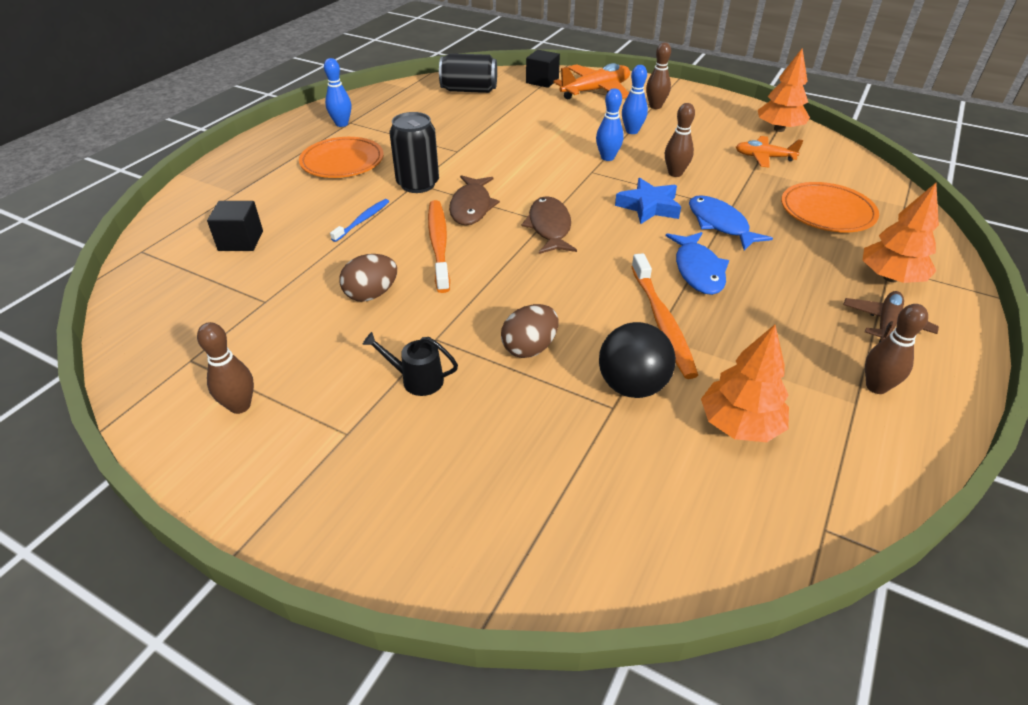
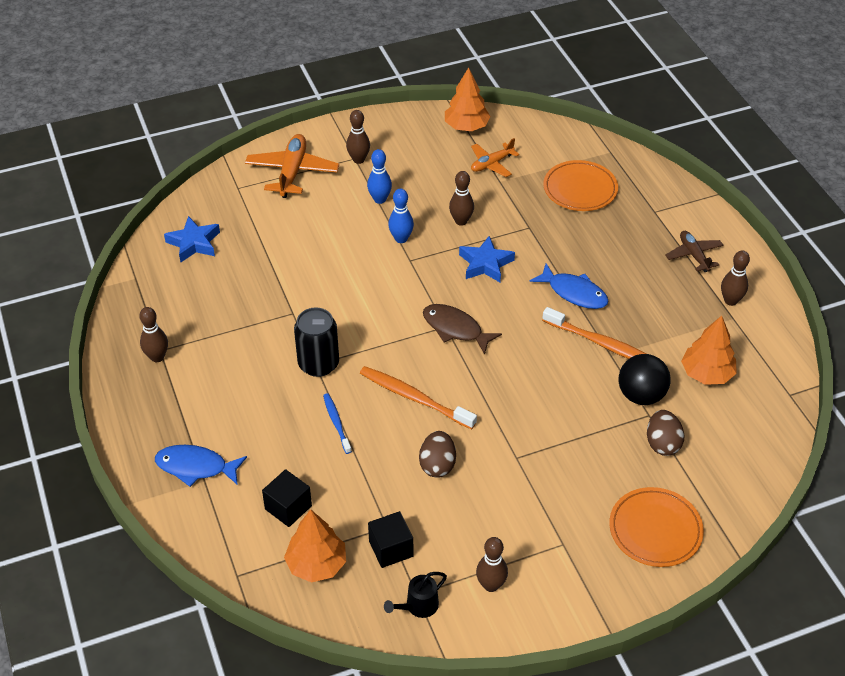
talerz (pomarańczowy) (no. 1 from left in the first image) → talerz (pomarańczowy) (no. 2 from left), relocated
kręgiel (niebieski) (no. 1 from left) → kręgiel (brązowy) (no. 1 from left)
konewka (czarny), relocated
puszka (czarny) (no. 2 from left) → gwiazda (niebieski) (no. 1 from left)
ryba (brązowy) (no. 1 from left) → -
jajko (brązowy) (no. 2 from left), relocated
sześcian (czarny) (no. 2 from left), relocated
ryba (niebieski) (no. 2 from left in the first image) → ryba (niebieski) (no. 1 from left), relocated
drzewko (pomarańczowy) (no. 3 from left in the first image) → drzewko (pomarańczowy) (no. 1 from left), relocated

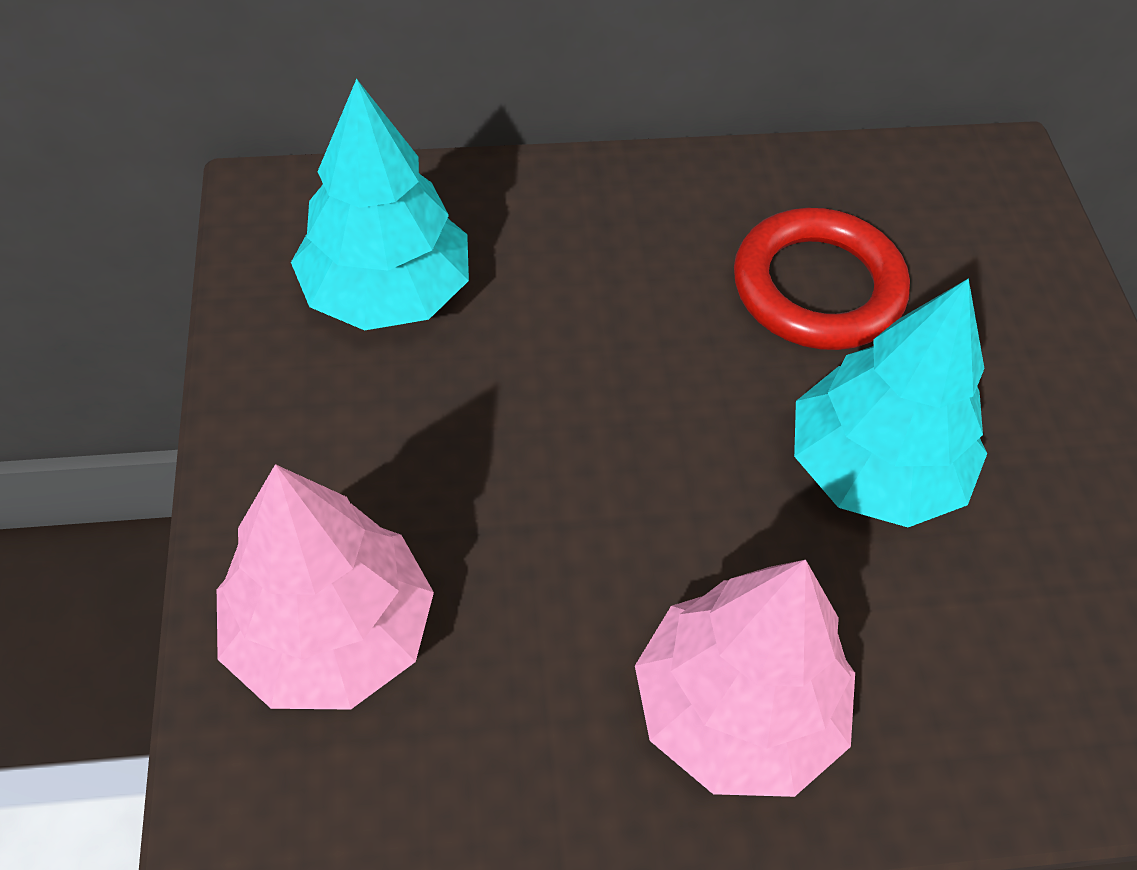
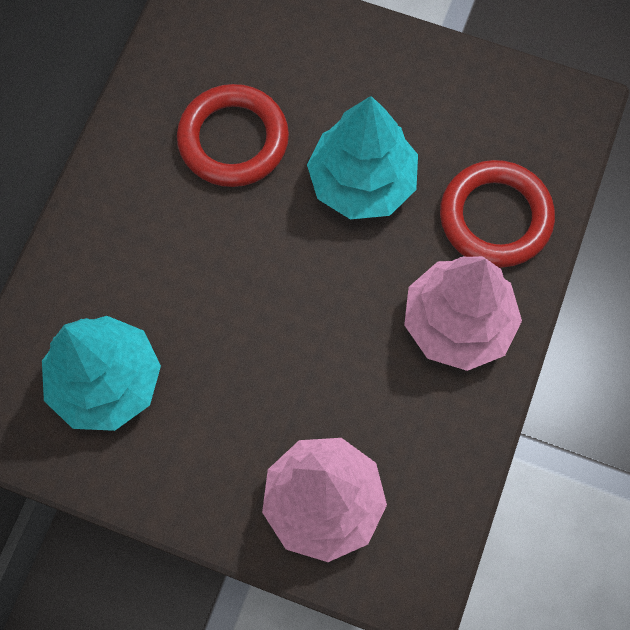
- → pierścień (czerwony) (no. 2 from left)

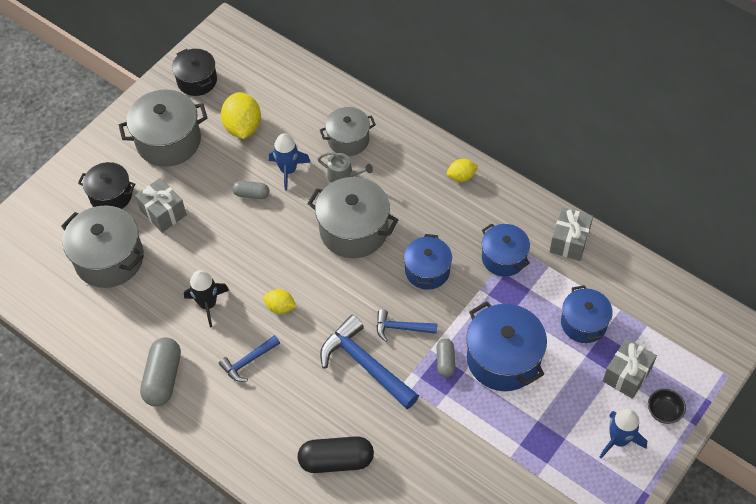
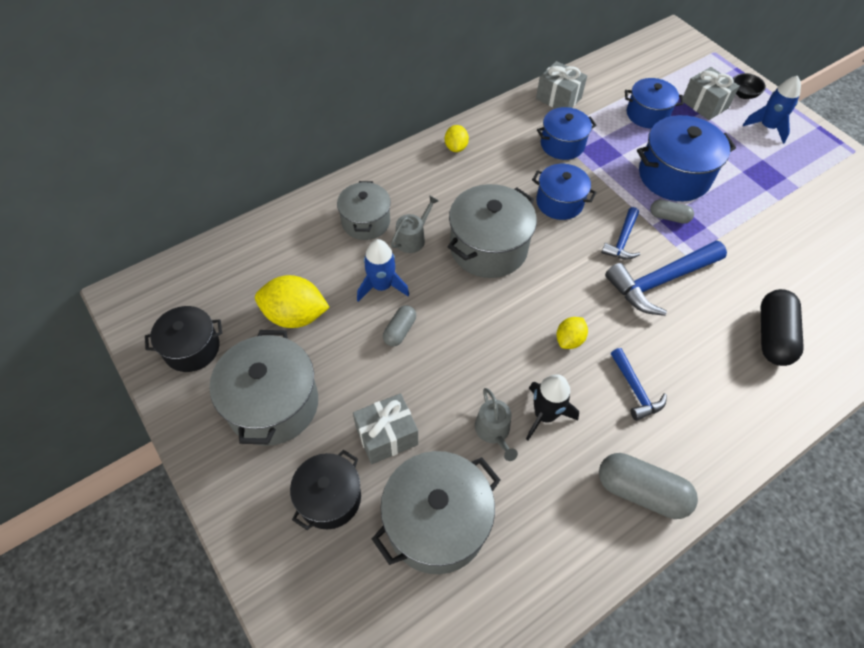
- → konewka (szary) (no. 2 from left)

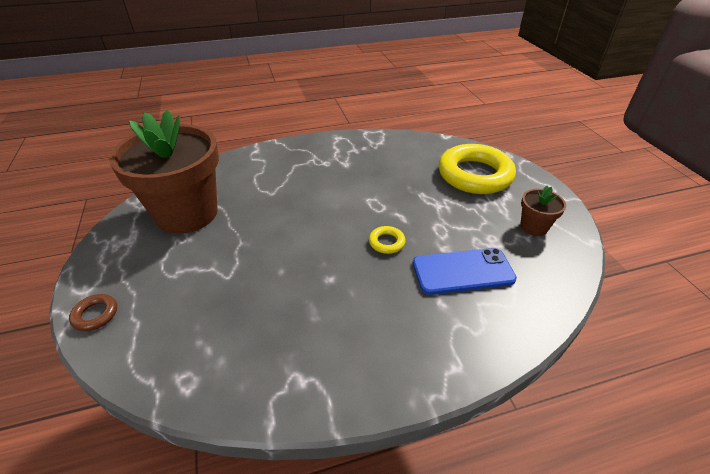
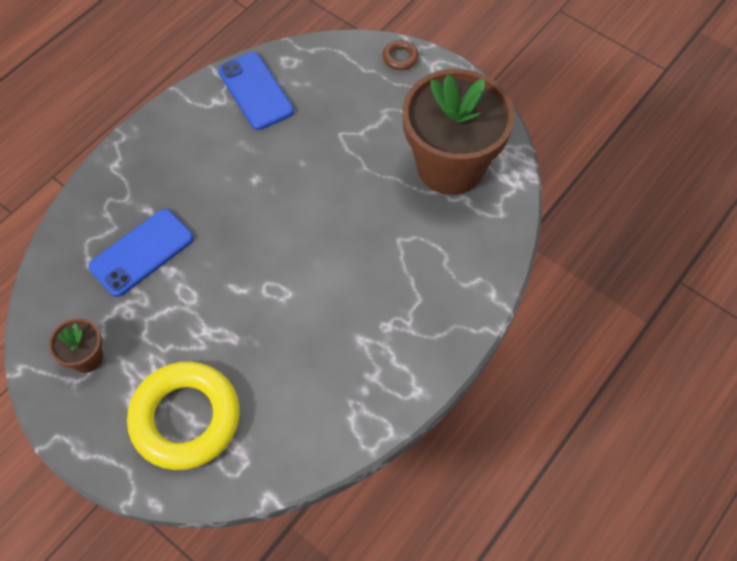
pierścień (żółty) (no. 1 from left) → -
- → telefon (niebieski) (no. 2 from left)

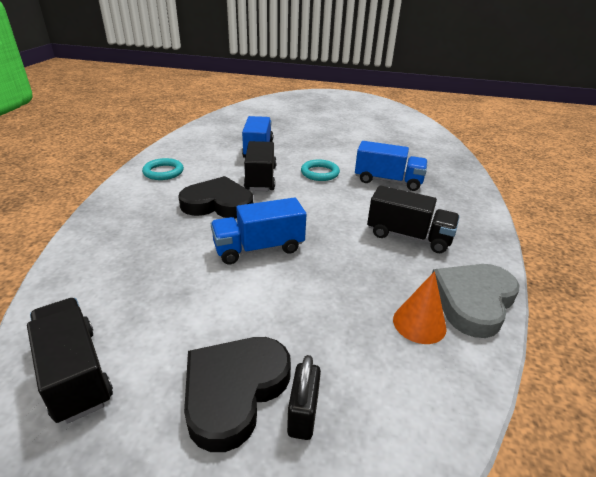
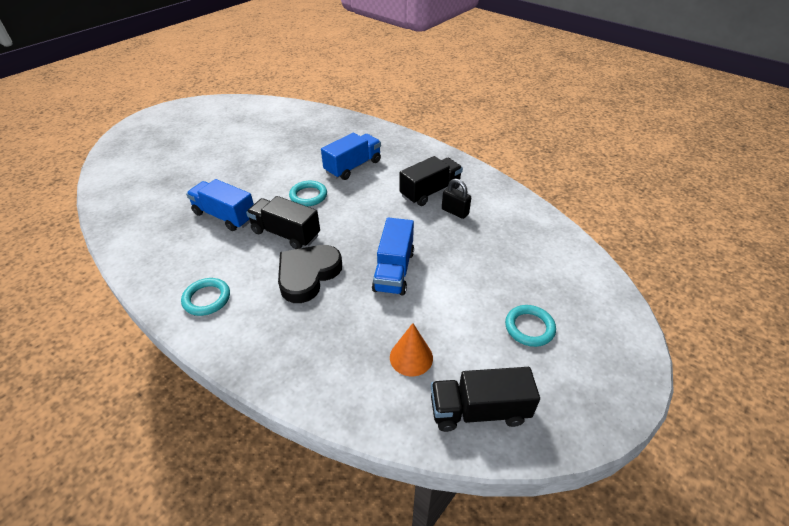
serce (czarny) (no. 2 from left) → pierścień (turkusowy) (no. 3 from left)
kłódka (czarny), relocated
stożek (pomarańczowy), relocated
serce (szary) → -

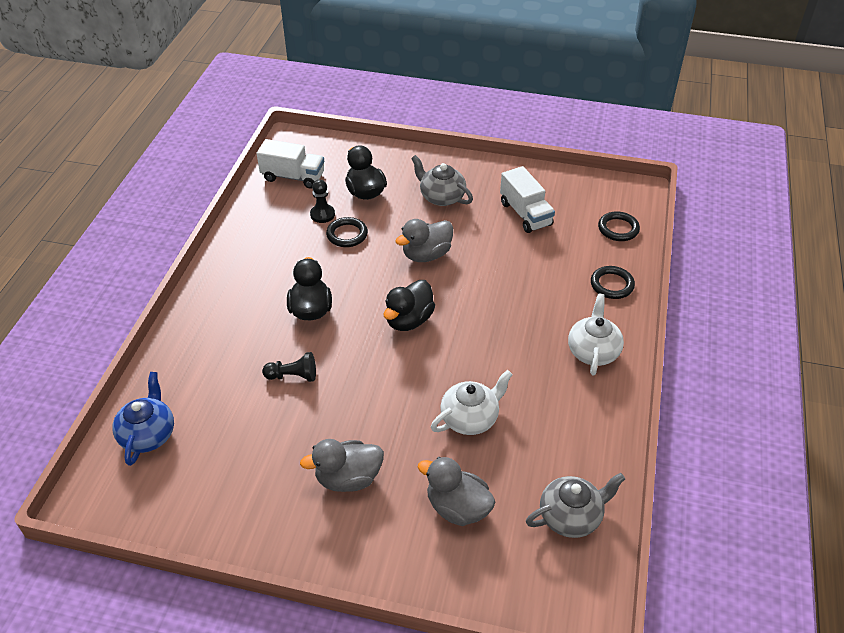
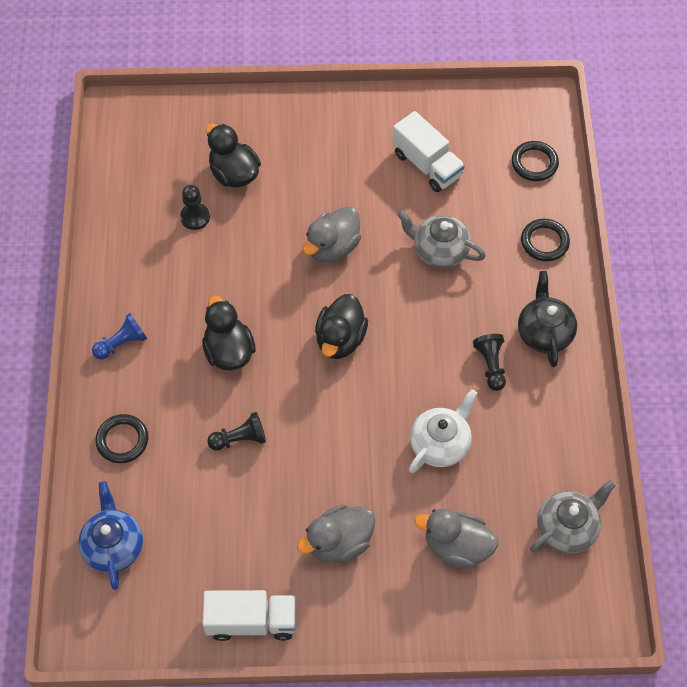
ciężarówka (biały) (no. 1 from left), relocated
pierścień (czarny) (no. 1 from left), relocated
imbryk (szary) (no. 1 from left), relocated
imbryk (biały) (no. 2 from left) → imbryk (czarny)
- → pionek (niebieski)
- → pionek (czarny) (no. 3 from left)

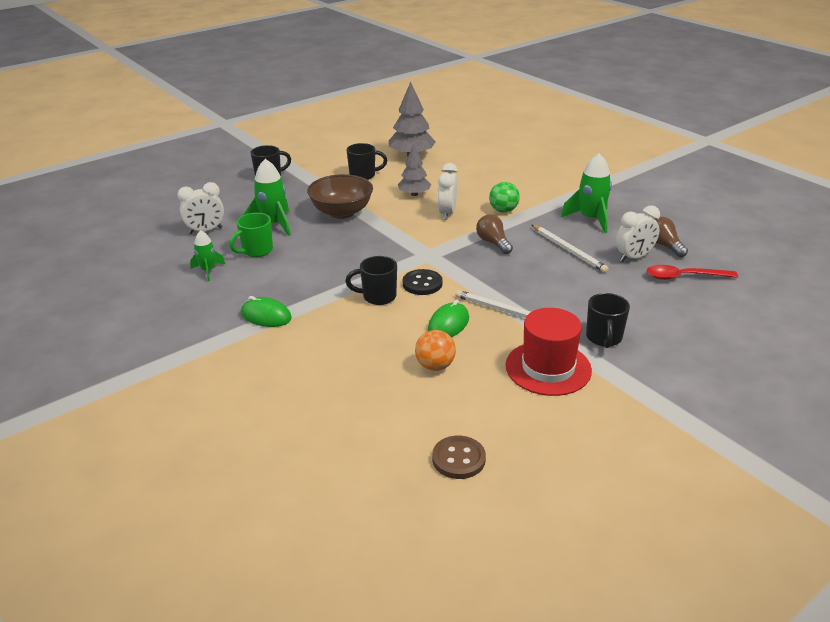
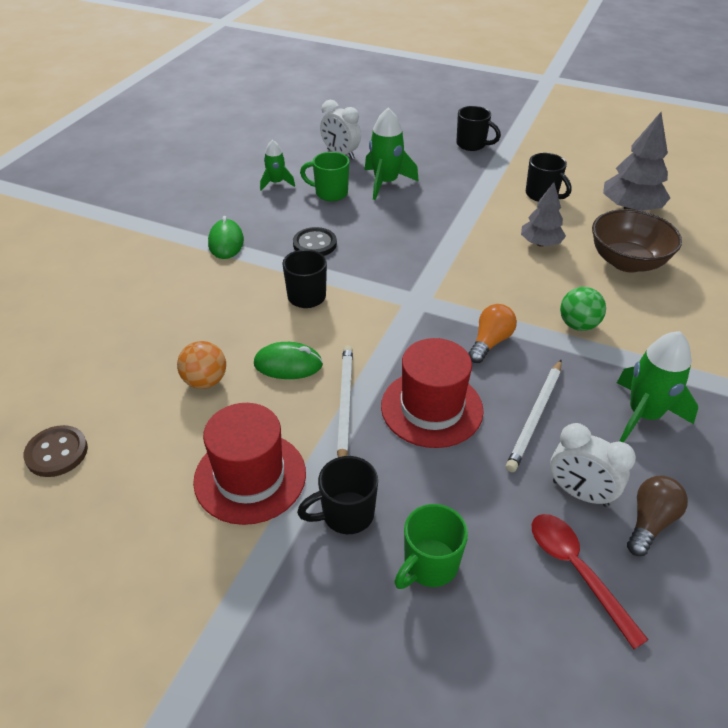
miska (brązowy), relocated
guzik (czarny), relocated
budzik (biały) (no. 2 from left) → -
żarówka (brązowy) (no. 1 from left) → żarówka (pomarańczowy)
- → kapelusz (czerwony) (no. 2 from left)
- → kubek (zielony) (no. 2 from left)

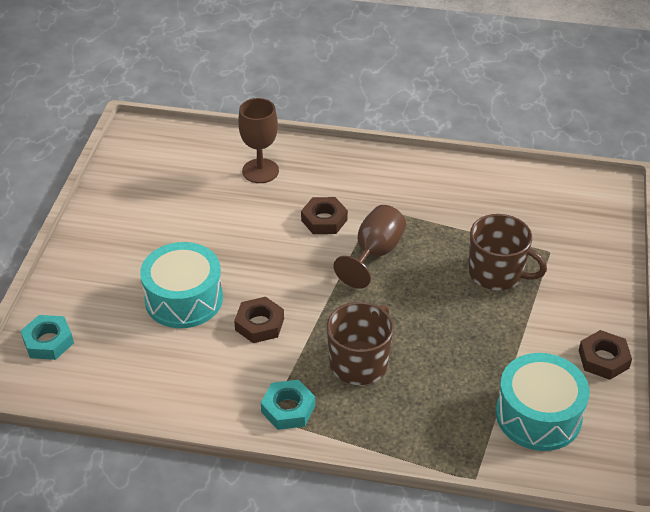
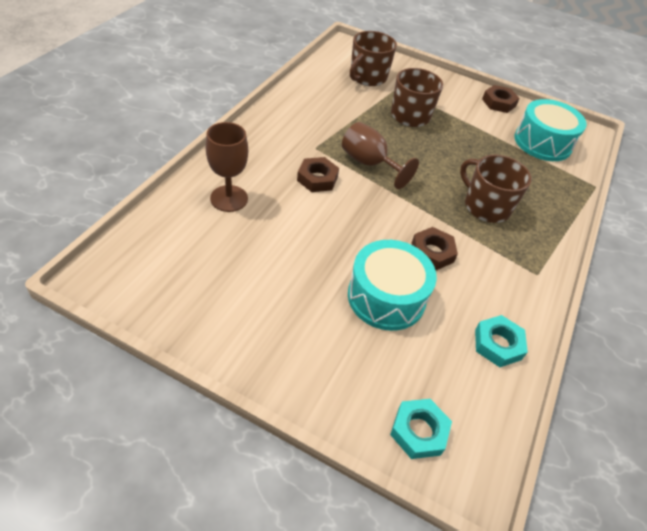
nakrętka (turkusowy) (no. 2 from left), relocated
- → kubek (brązowy) (no. 1 from left)

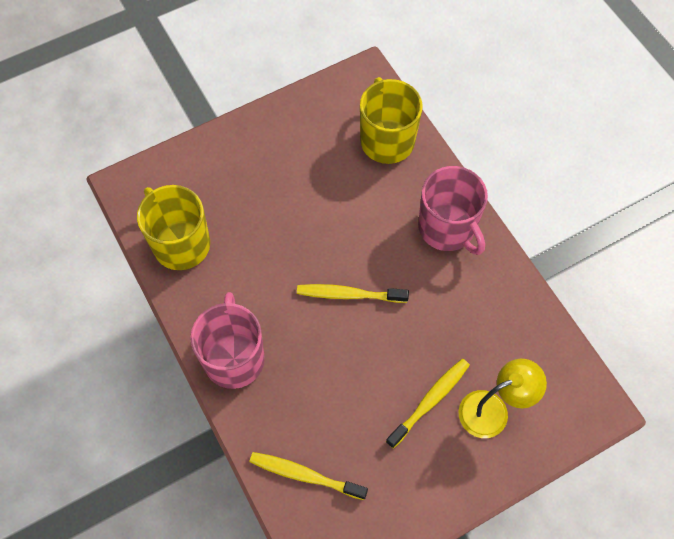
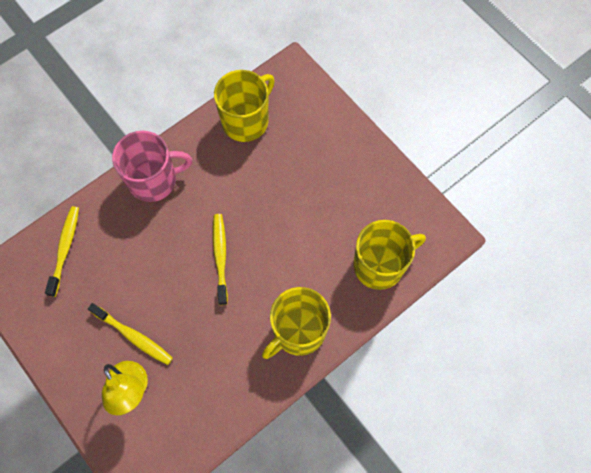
kubek (różowy) (no. 2 from left) → kubek (żółty) (no. 2 from left)

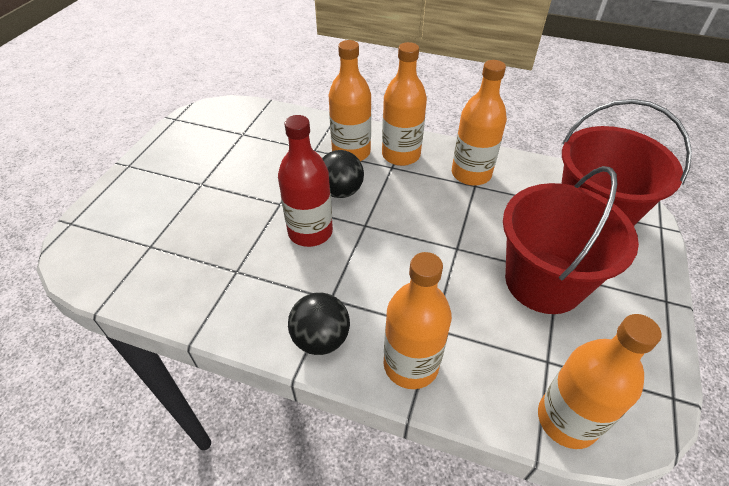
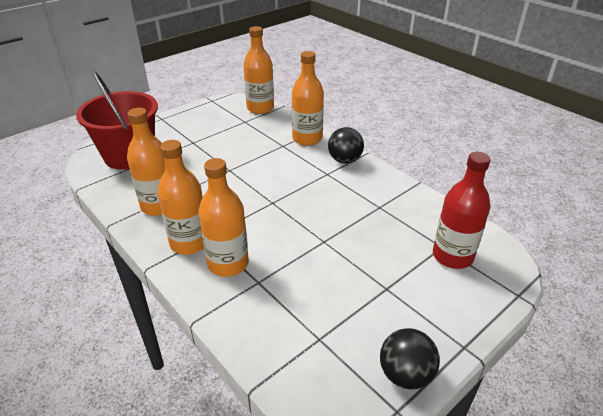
butelka (czerwony), relocated
piłka (czarny) (no. 2 from left), relocated
wiadro (czerwony) (no. 1 from left) → -

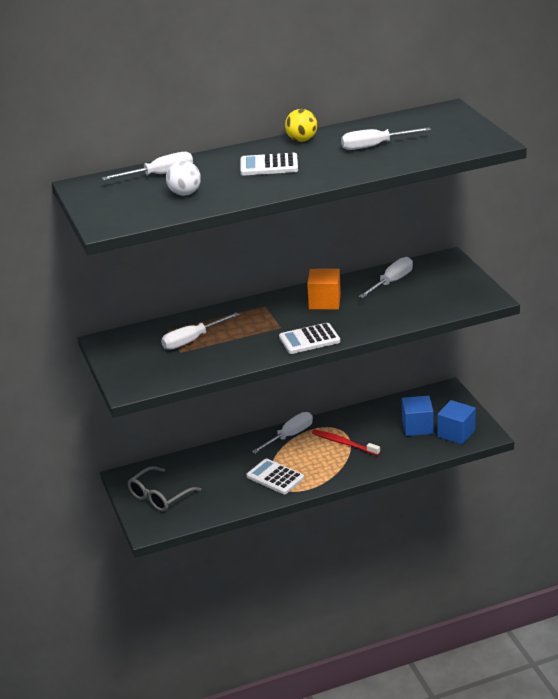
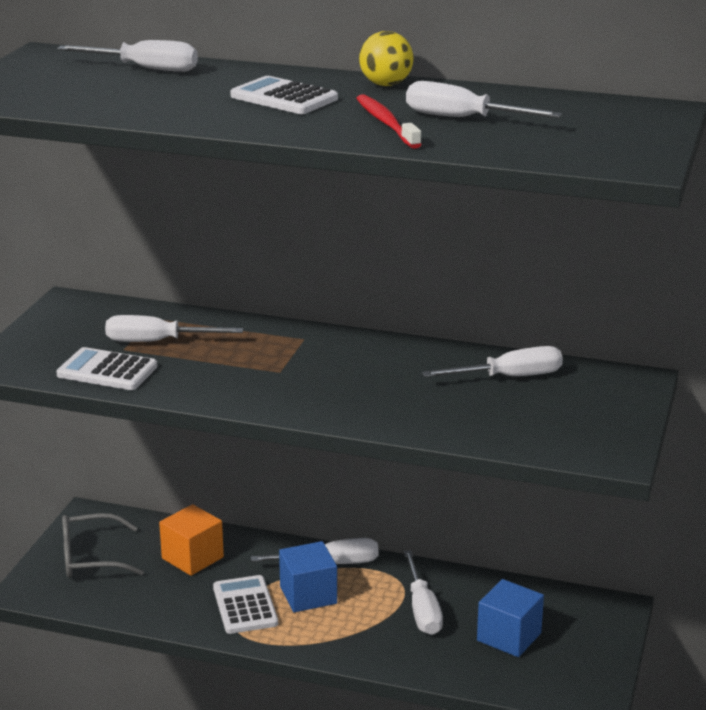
piłka (biały) → -
kalkulator (biały) (no. 3 from left in the first image) → kalkulator (biały) (no. 1 from left), relocated
sześcian (pomarańczowy), relocated
szczoteczka do zębów (czerwony), relocated
sześcian (niebieski) (no. 2 from left in the first image) → sześcian (niebieski) (no. 1 from left), relocated
- → śrubokręt (biały) (no. 4 from left)

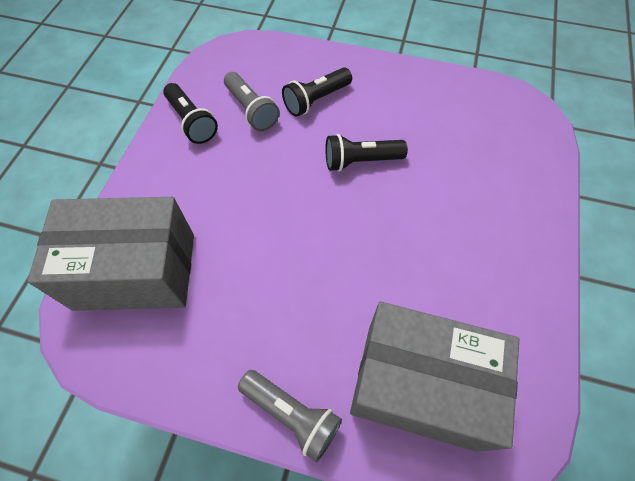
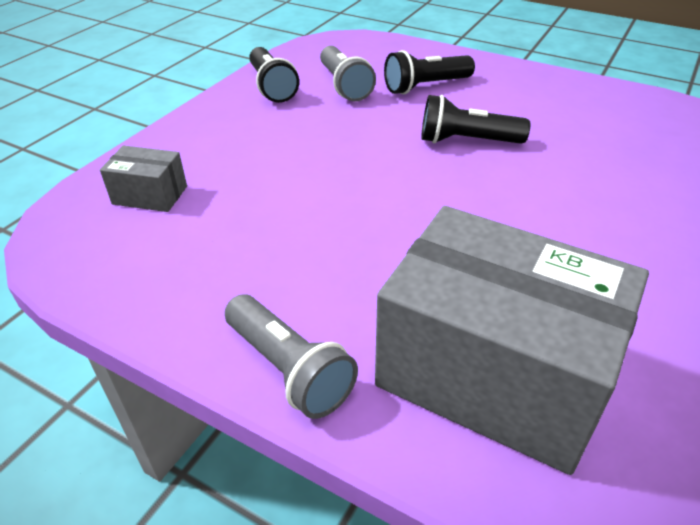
pudełko (szary) (no. 1 from left), x0.43

